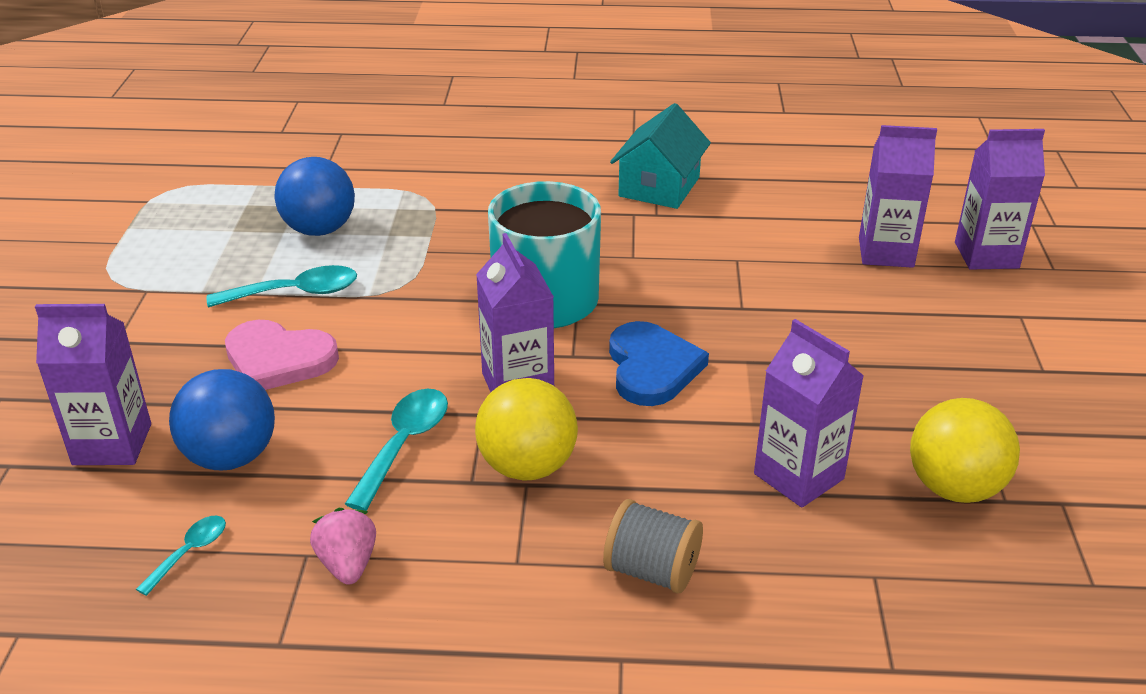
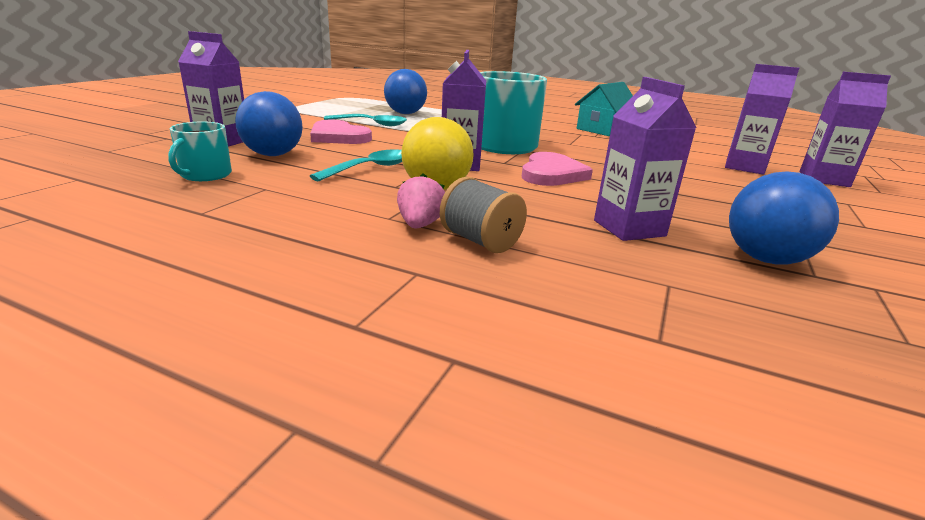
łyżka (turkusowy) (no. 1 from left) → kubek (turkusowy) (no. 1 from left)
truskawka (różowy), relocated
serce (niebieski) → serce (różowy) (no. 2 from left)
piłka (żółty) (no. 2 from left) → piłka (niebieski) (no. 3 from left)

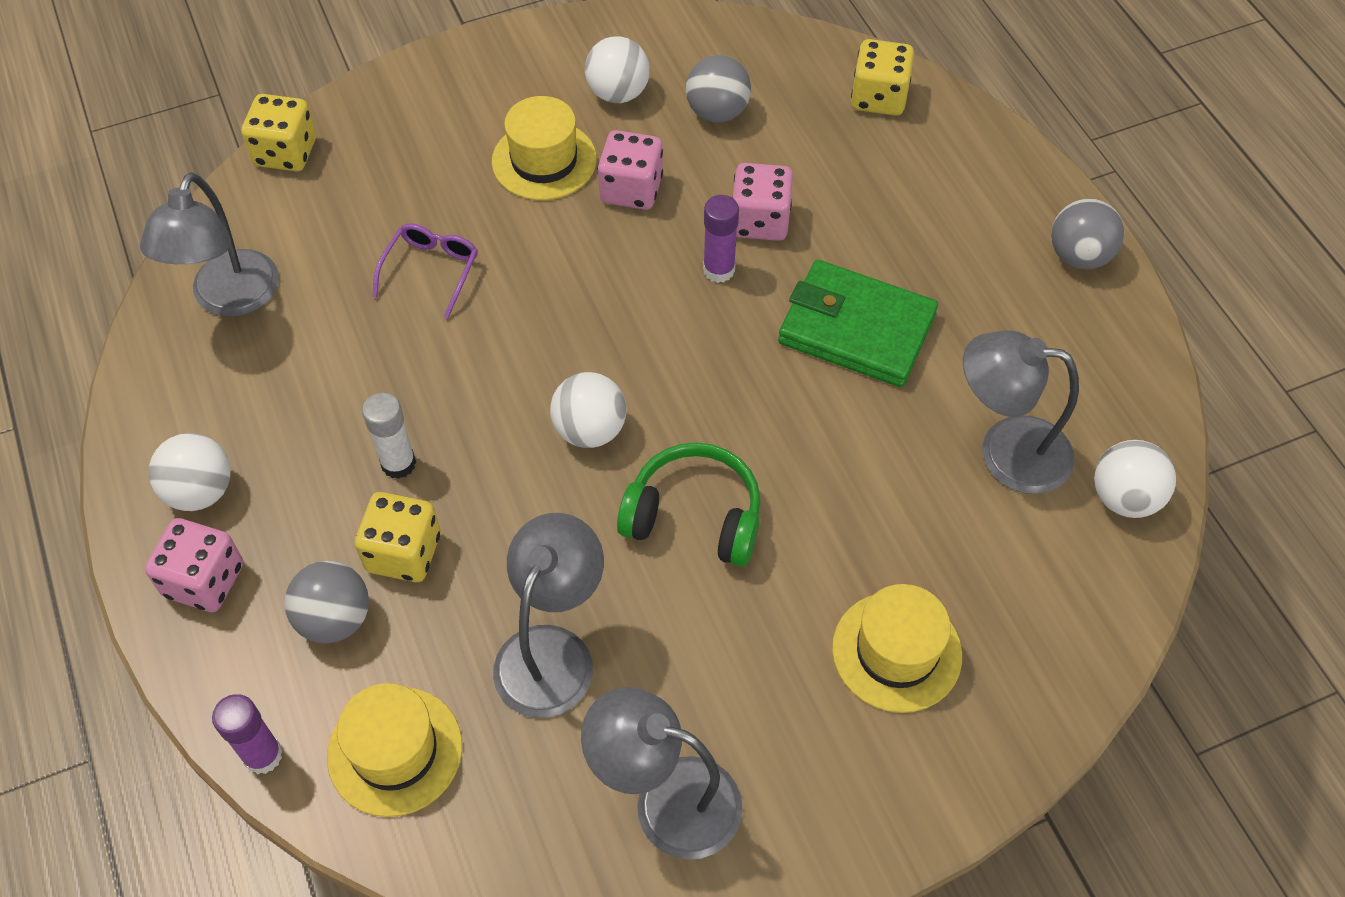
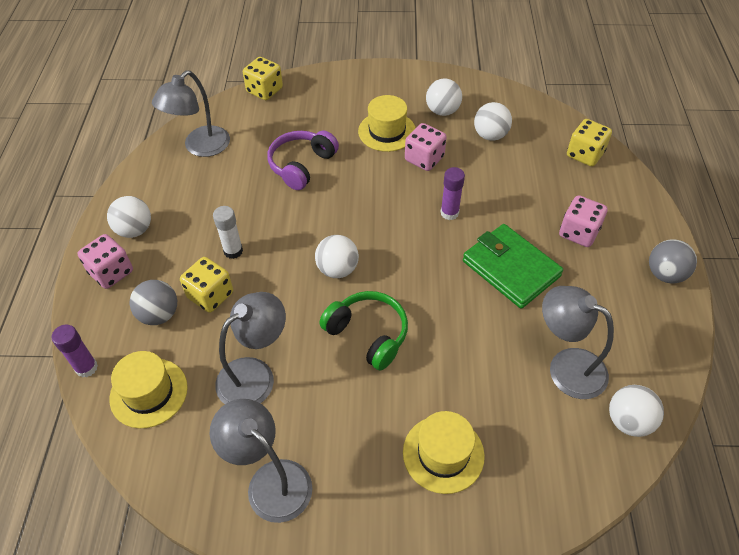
okulary (fioletowy) → słuchawki (fioletowy)
piłka (szary) (no. 2 from left) → piłka (biały) (no. 4 from left)
kostka do gry (różowy) (no. 3 from left), relocated

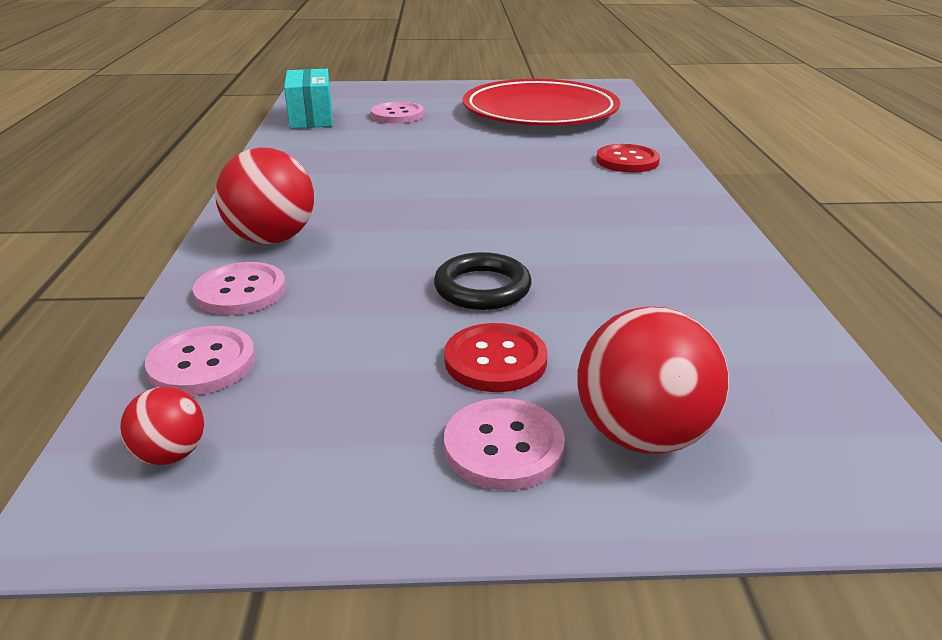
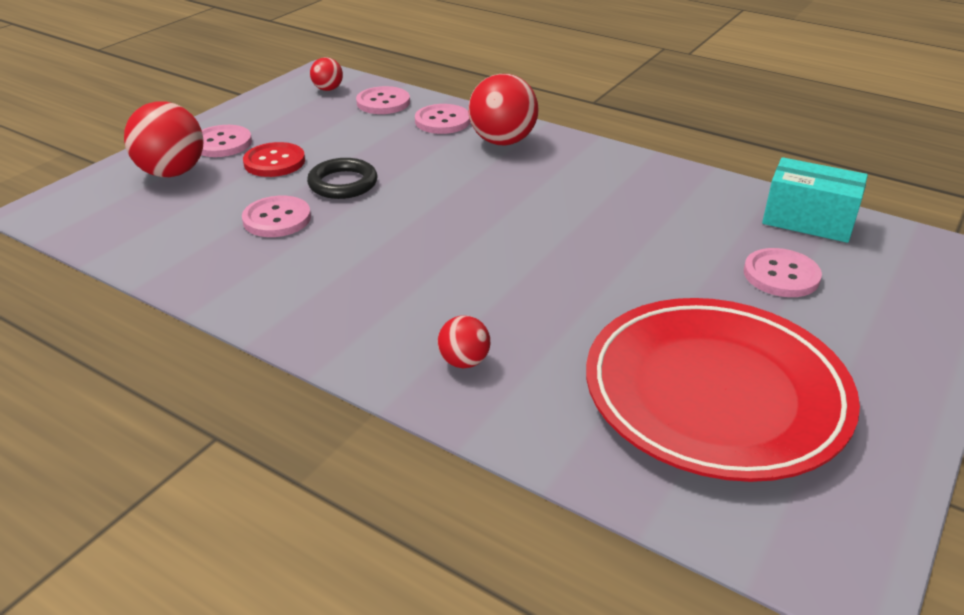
guzik (czerwony) (no. 2 from left) → piłka (czerwony) (no. 3 from left)
- → guzik (różowy) (no. 2 from left)

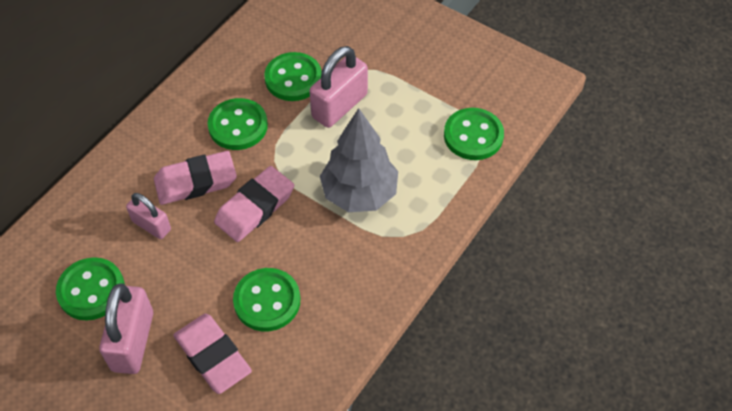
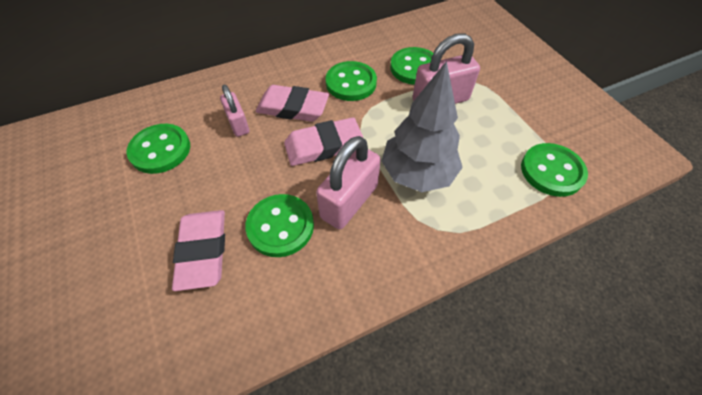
kłódka (różowy) (no. 1 from left in the first image) → kłódka (różowy) (no. 2 from left), relocated

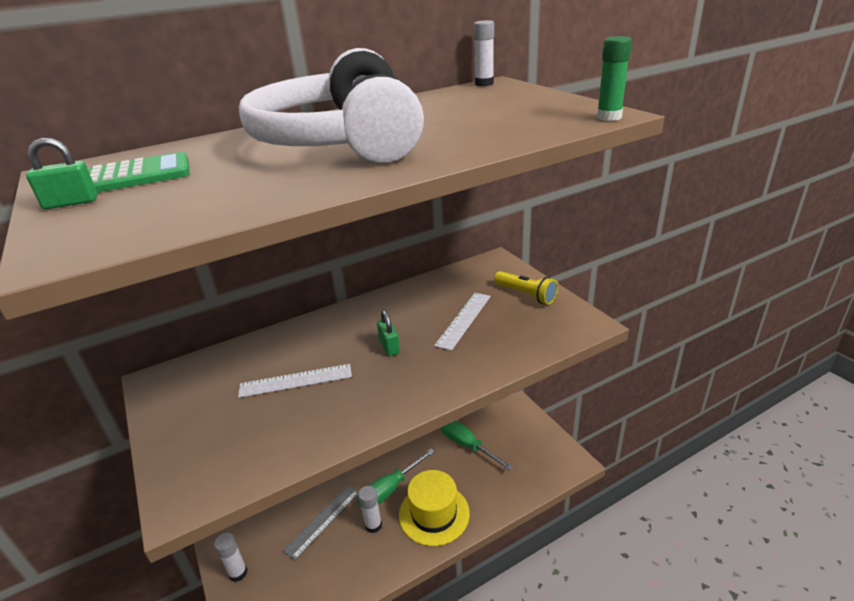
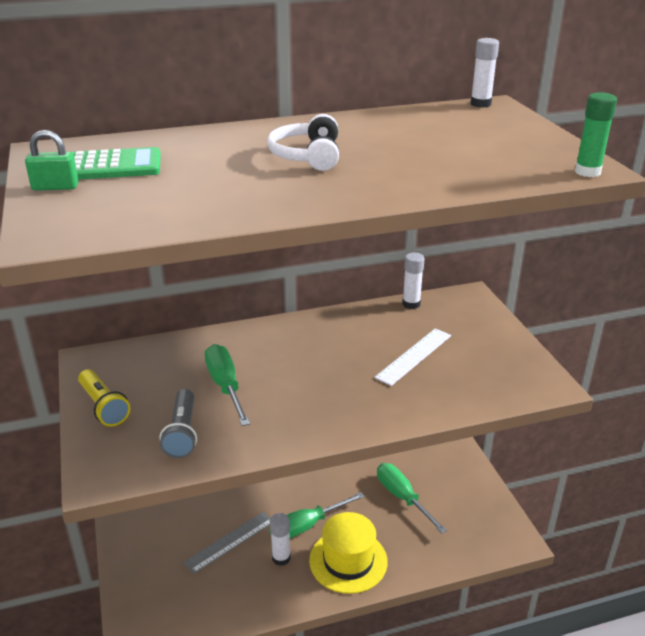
klej w sztyfcie (biały) (no. 1 from left in the first image) → klej w sztyfcie (biały) (no. 2 from left), relocated
linijka (biały) (no. 1 from left) → śrubokręt (zielony) (no. 1 from left)
słuchawki (biały), x0.44
kłódka (zielony) (no. 2 from left) → -
latarka (żółty), relocated
- → latarka (szary)

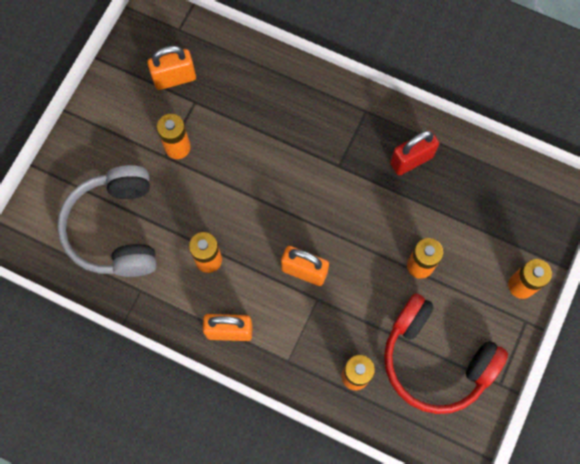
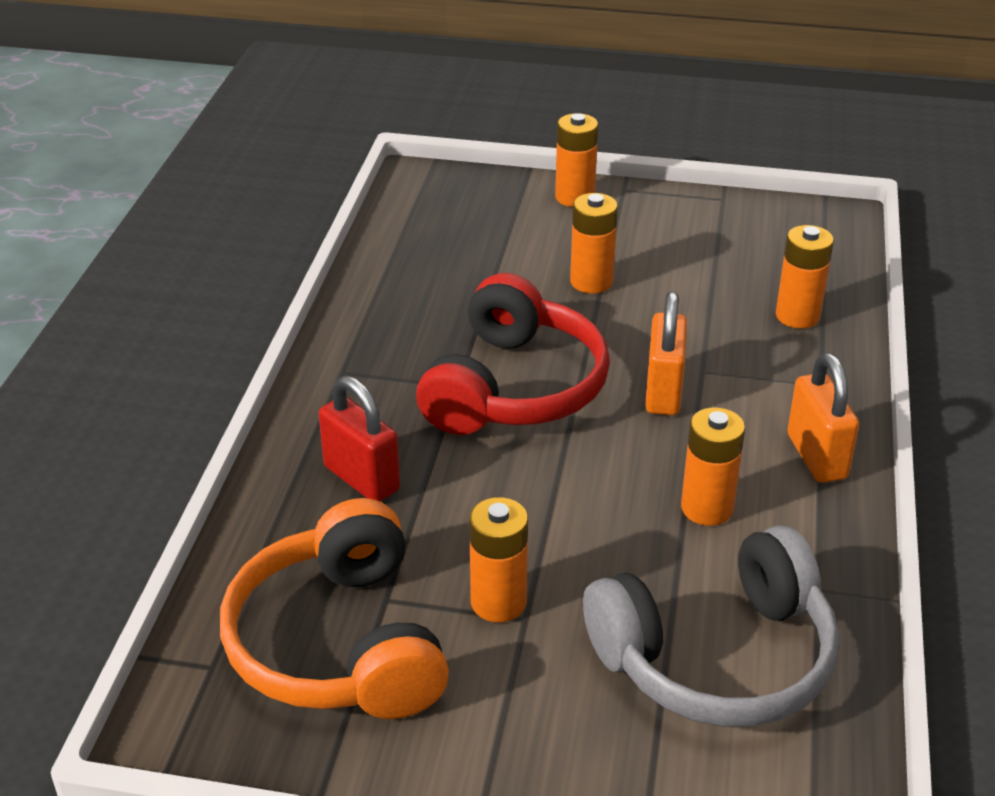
kłódka (pomarańczowy) (no. 1 from left) → słuchawki (pomarańczowy)
słuchawki (czerwony), relocated
kłódka (czerwony), relocated

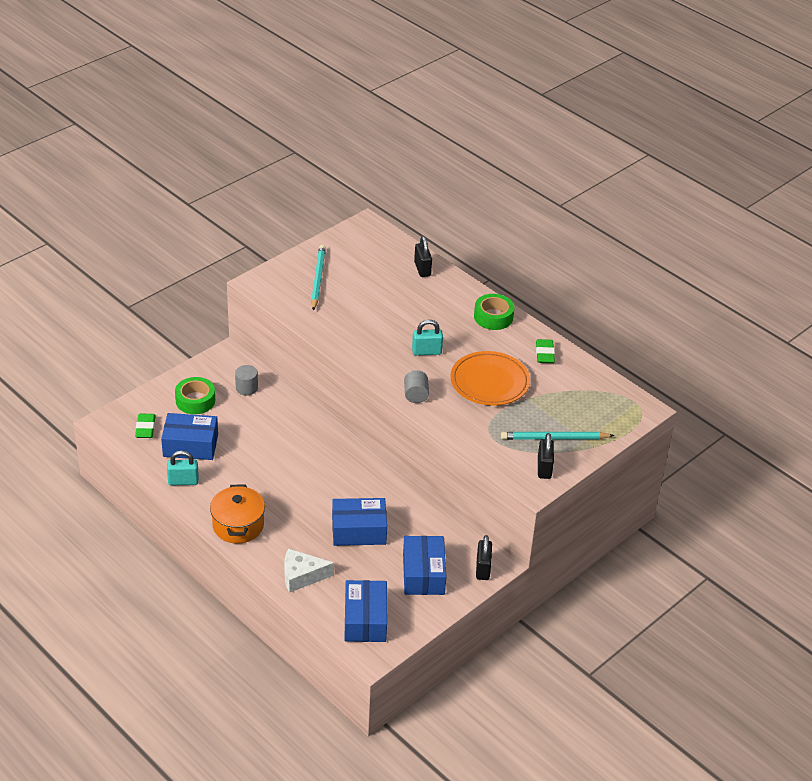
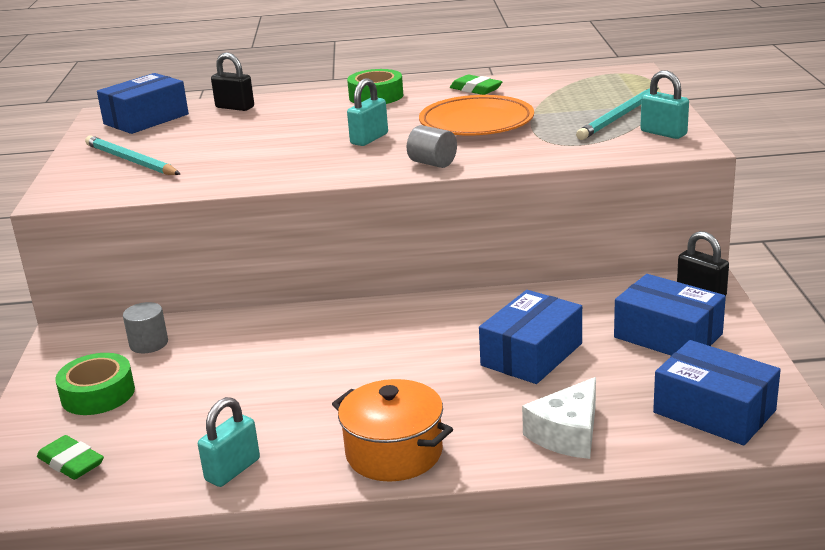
pudełko (niebieski) (no. 1 from left), relocated
kłódka (czarny) (no. 3 from left) → kłódka (turkusowy) (no. 3 from left)

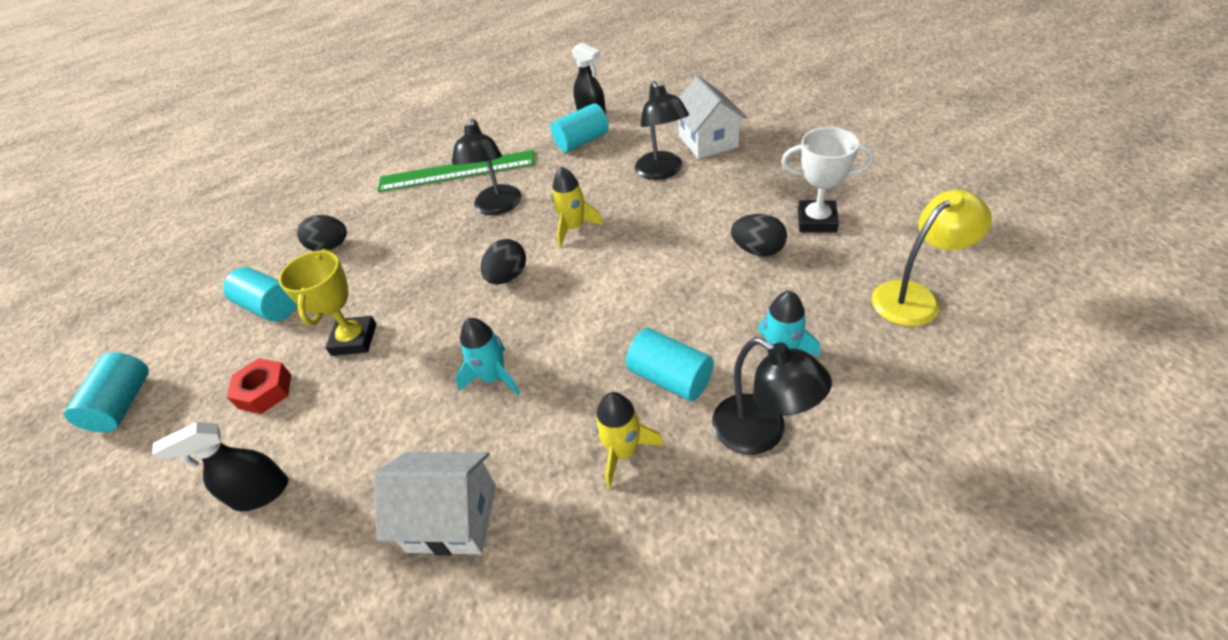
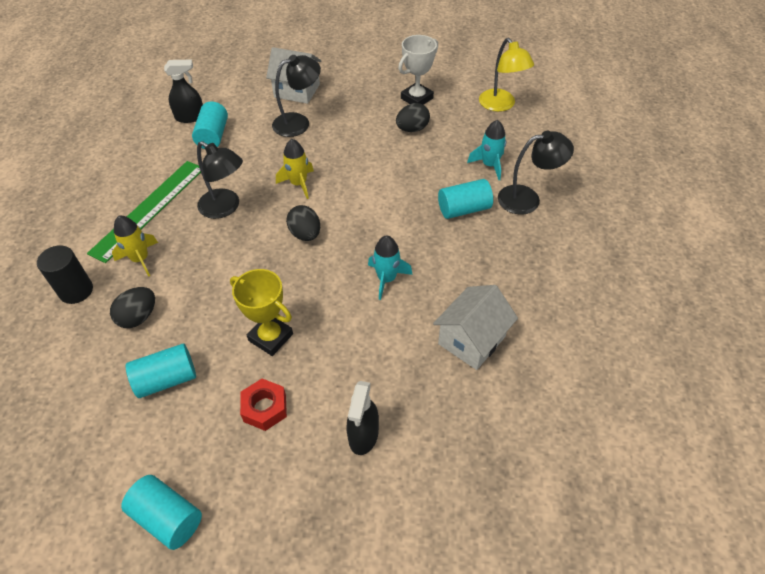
rakieta (żółty) (no. 2 from left in the first image) → rakieta (żółty) (no. 1 from left), relocated
lampka (czarny) (no. 2 from left), 45 degrees counterclockwise
lampka (żółty), 150 degrees clockwise
- → walec (czarny)

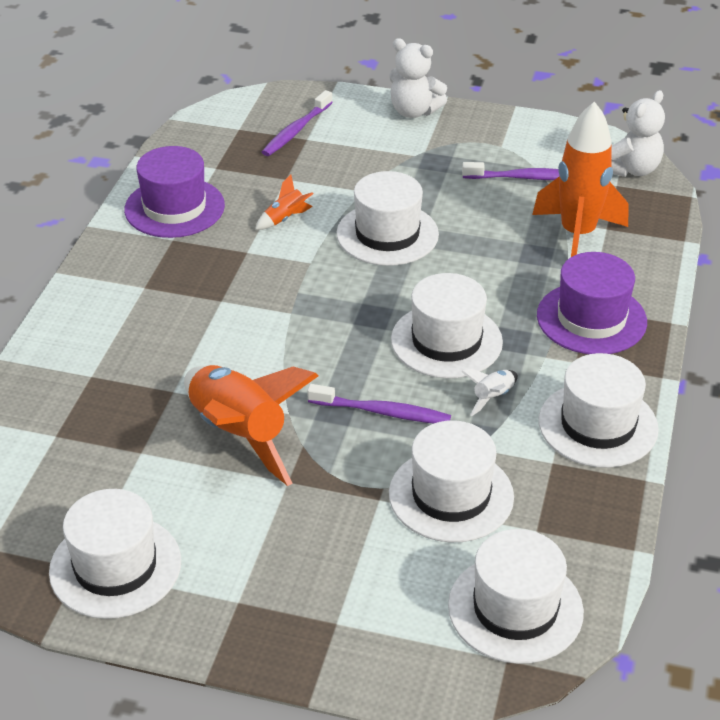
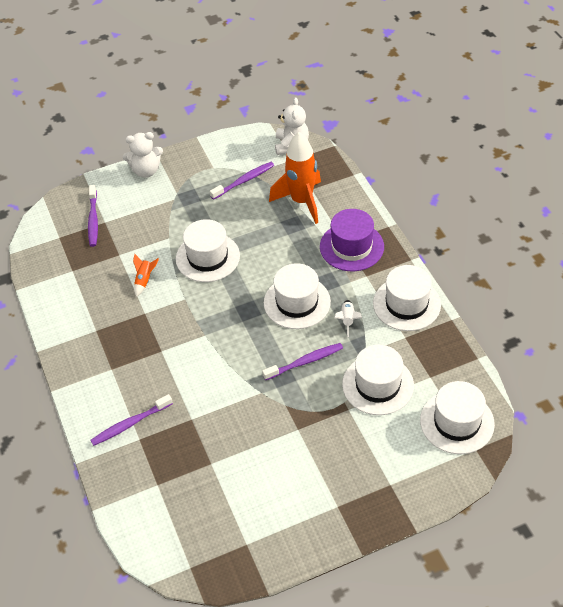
kapelusz (biały) (no. 1 from left) → -
kapelusz (fioletowy) (no. 1 from left) → -
rakieta (pomarańczowy) (no. 1 from left) → -
- → szczoteczka do zębów (fioletowy) (no. 2 from left)

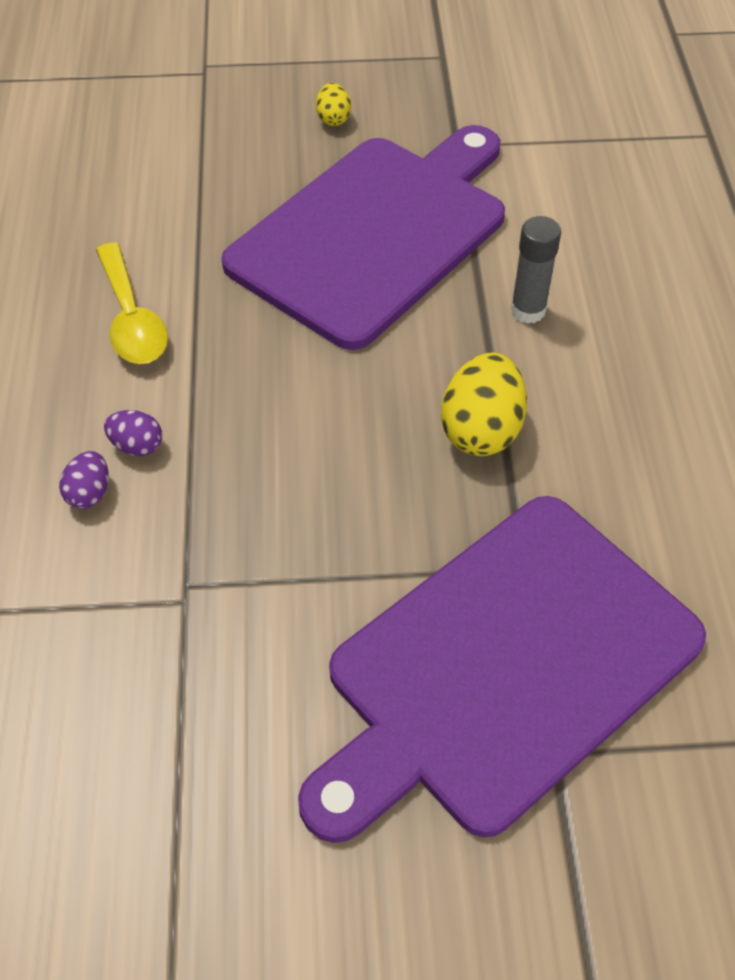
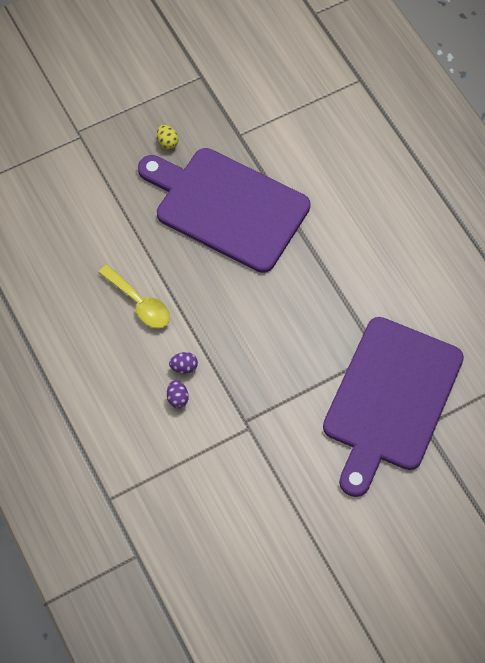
deska do krojenia (fioletowy) (no. 1 from left), 75 degrees counterclockwise
jajko (żółty) (no. 2 from left) → -
klej w sztyfcie (szary) → -

